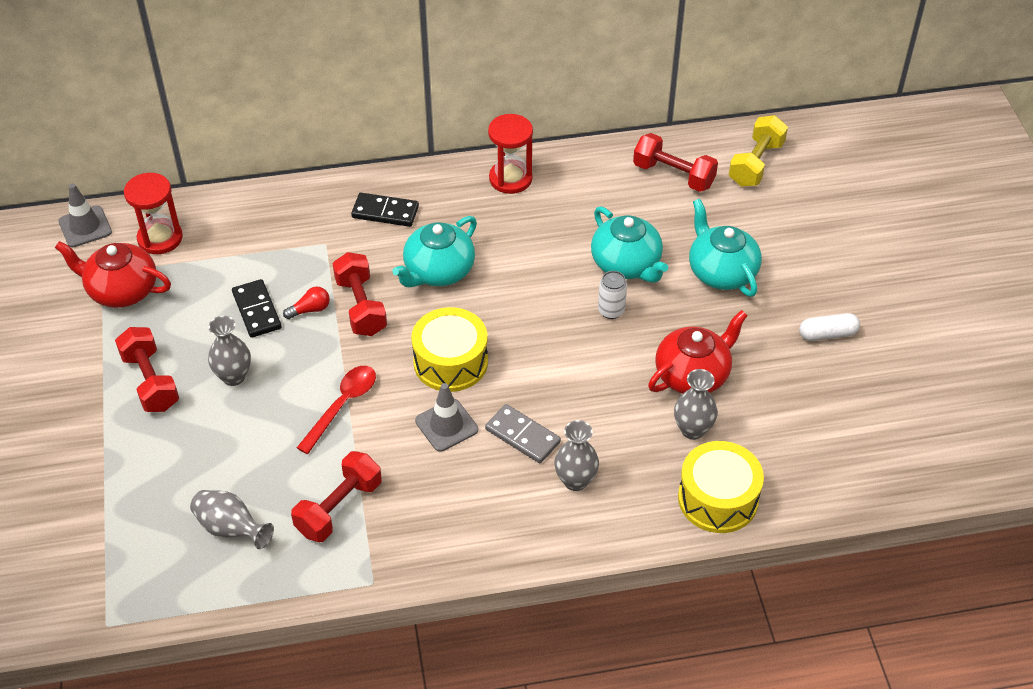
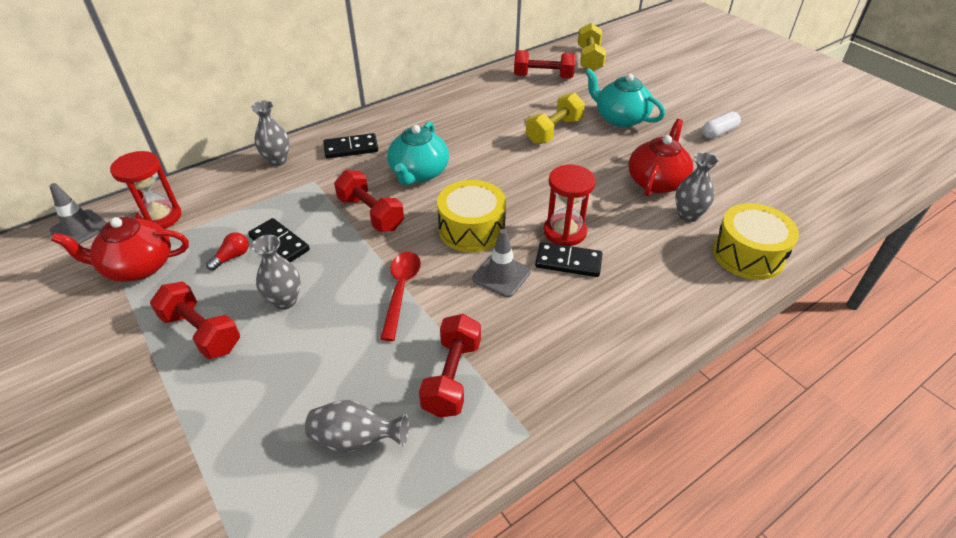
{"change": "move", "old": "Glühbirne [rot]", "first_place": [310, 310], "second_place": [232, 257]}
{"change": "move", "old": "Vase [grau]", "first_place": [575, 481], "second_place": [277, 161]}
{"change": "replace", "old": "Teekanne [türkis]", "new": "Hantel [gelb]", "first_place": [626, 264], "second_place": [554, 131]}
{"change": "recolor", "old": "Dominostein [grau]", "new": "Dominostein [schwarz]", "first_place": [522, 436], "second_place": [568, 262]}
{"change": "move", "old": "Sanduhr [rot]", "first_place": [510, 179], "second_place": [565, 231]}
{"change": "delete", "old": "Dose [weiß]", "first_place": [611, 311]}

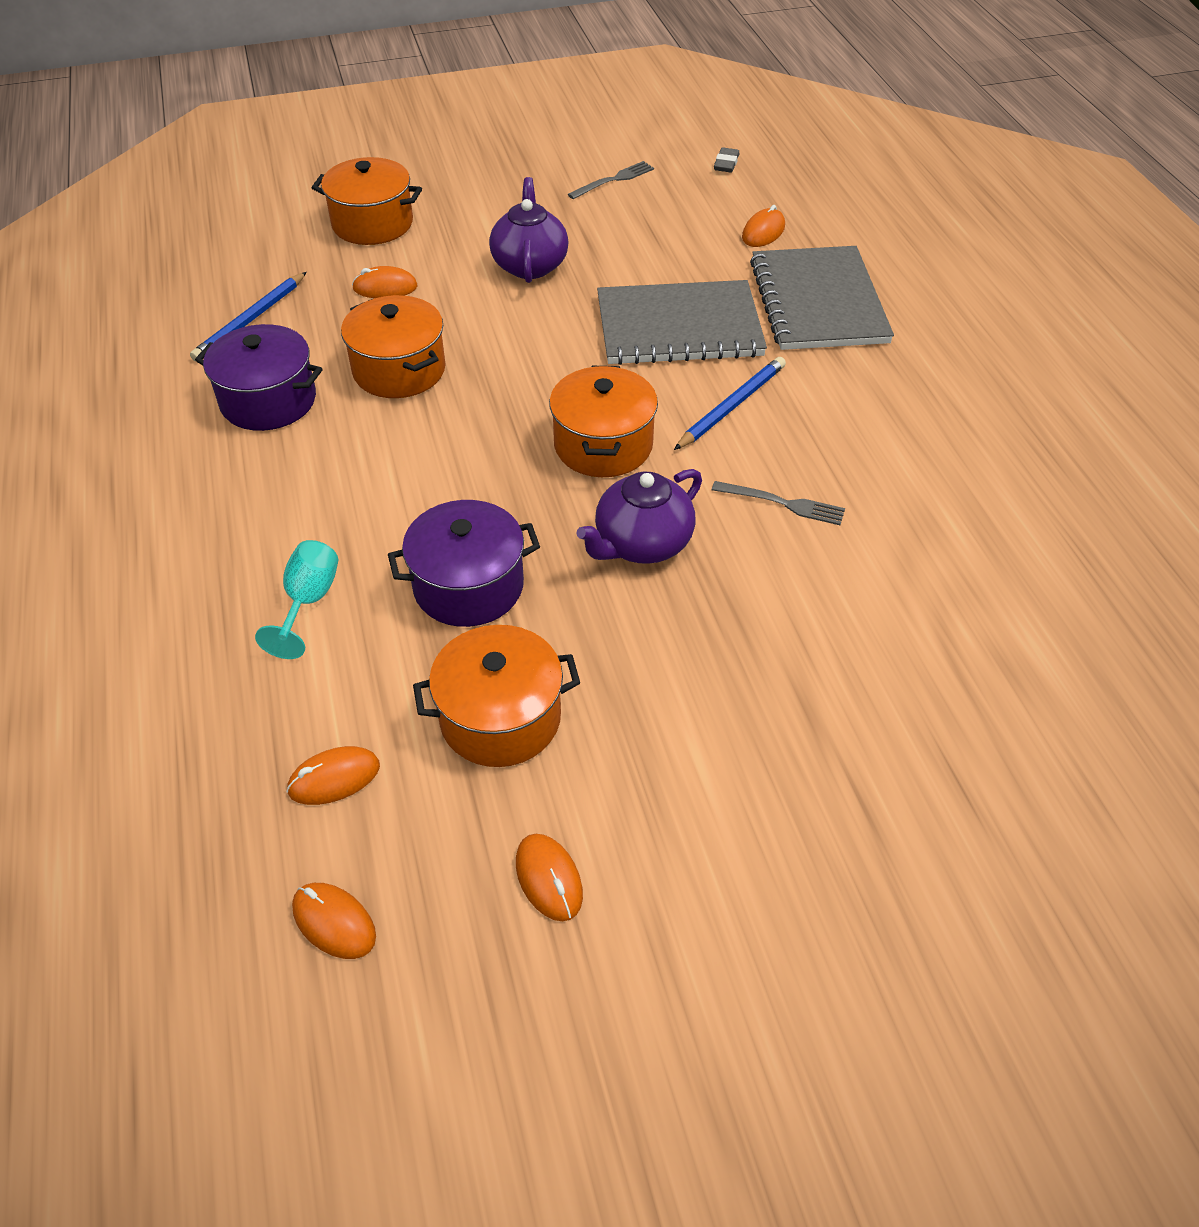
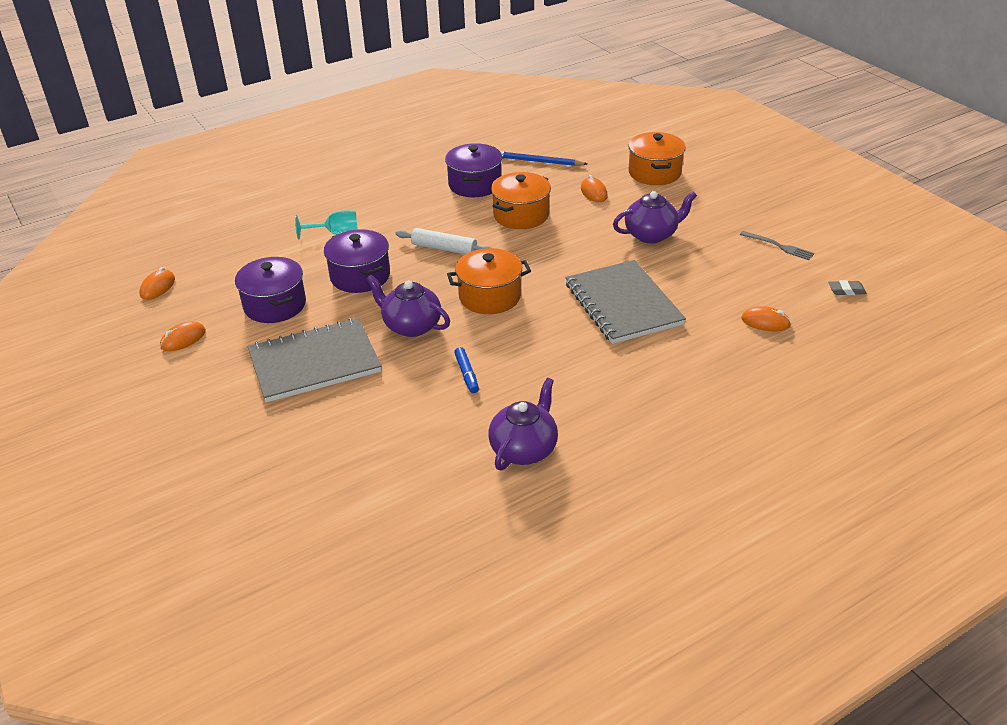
{"change": "recolor", "old": "Kochtopf [orange]", "new": "Kochtopf [lila]", "first_place": [500, 718], "second_place": [275, 305]}
{"change": "move", "old": "Notizbuch [grau]", "first_place": [818, 302], "second_place": [314, 362]}
{"change": "insert", "new": "Nudelholz [weiß]", "second_place": [444, 248]}
{"change": "replace", "old": "Gabel [grau]", "new": "Filzstift [blau]", "first_place": [783, 503], "second_place": [467, 374]}
{"change": "insert", "new": "Teekanne [lila]", "second_place": [524, 449]}
{"change": "delete", "old": "Computermaus [orange]", "first_place": [334, 778]}
{"change": "delete", "old": "Bleistift [blau]", "first_place": [731, 406]}

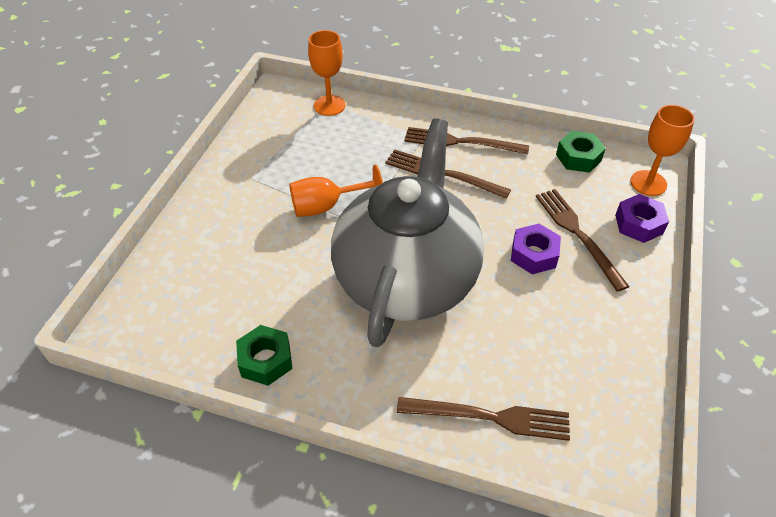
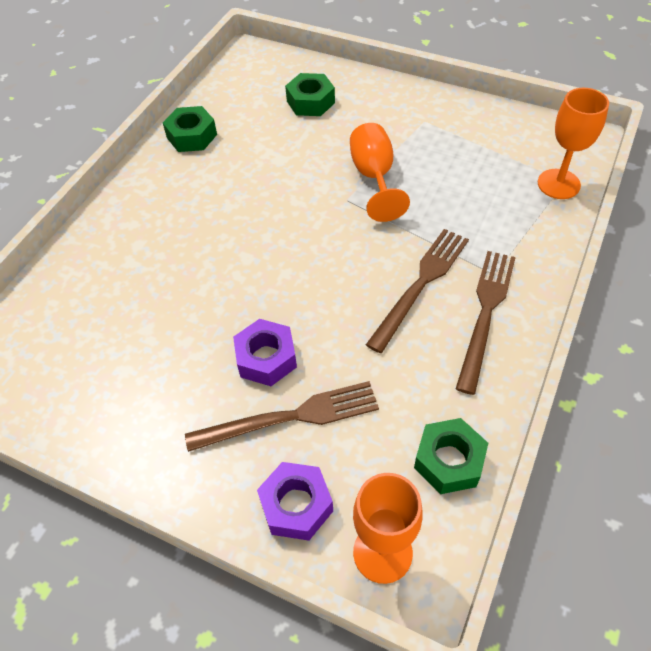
{"change": "insert", "new": "Sechskantmutter [grün]", "second_place": [310, 102]}
{"change": "delete", "old": "Teekanne [grau]", "first_place": [406, 278]}
{"change": "delete", "old": "Gabel [braun]", "first_place": [489, 417]}

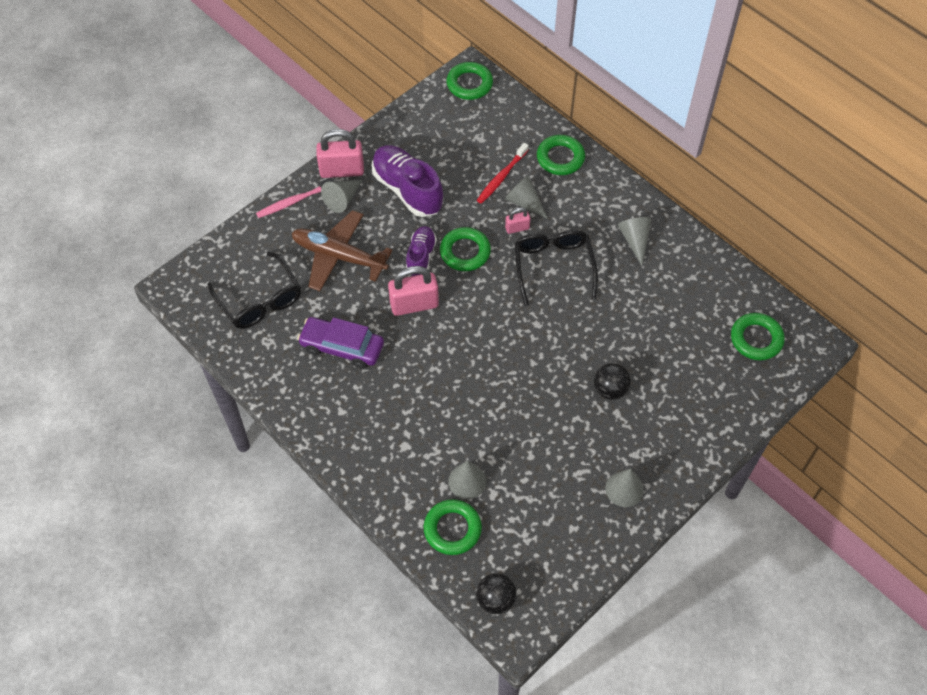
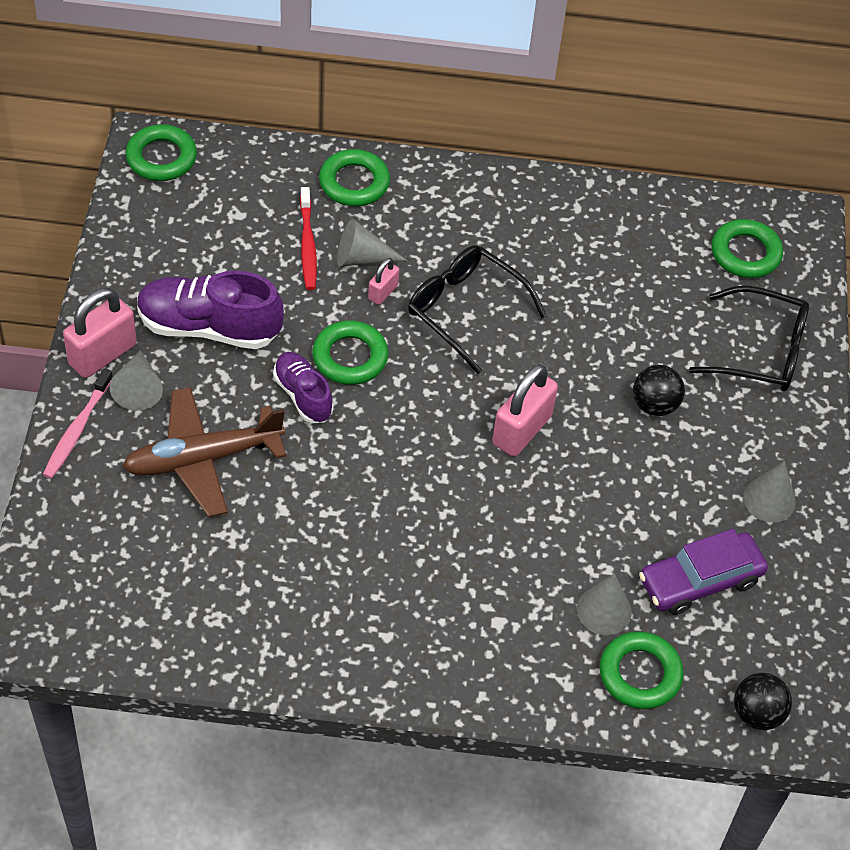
{"change": "move", "old": "Vorhängeschloss [rosa]", "first_place": [414, 304], "second_place": [522, 430]}
{"change": "move", "old": "Auto [lila]", "first_place": [342, 347], "second_place": [700, 581]}
{"change": "move", "old": "Brille [schwarz]", "first_place": [260, 300], "second_place": [761, 351]}
{"change": "delete", "old": "Kegel [grau]", "first_place": [635, 240]}

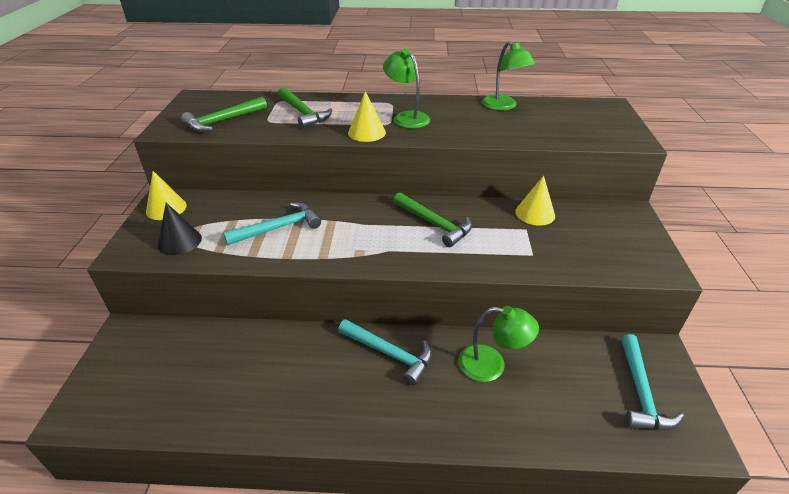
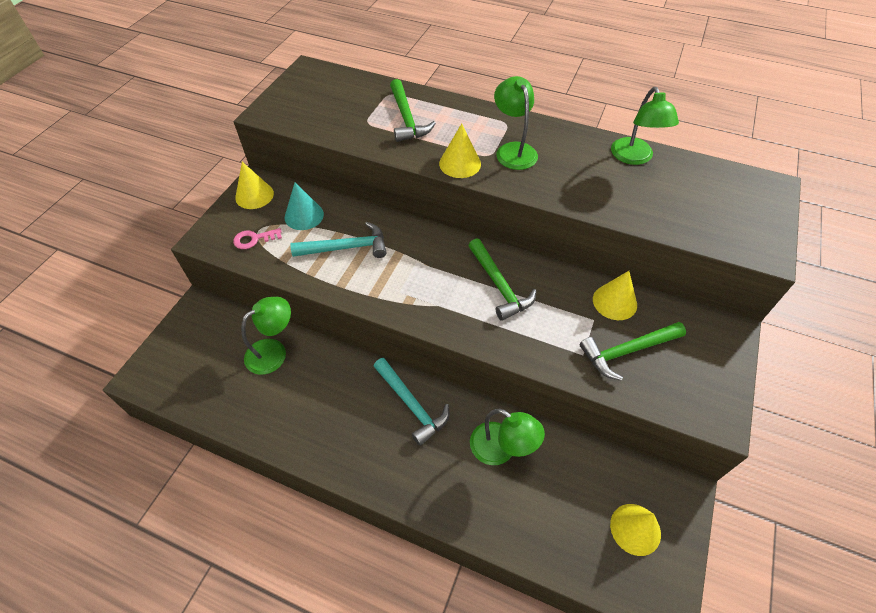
{"change": "replace", "old": "Kegel [schwarz]", "new": "Schlüssel [rosa]", "first_place": [179, 241], "second_place": [254, 239]}
{"change": "insert", "new": "Lampe [grün]", "second_place": [273, 351]}
{"change": "insert", "new": "Kegel [türkis]", "second_place": [304, 215]}
{"change": "move", "old": "Hammer [grün]", "first_place": [223, 121], "second_place": [627, 351]}
{"change": "replace", "old": "Hammer [türkis]", "new": "Kegel [gelb]", "first_place": [640, 392], "second_place": [635, 529]}

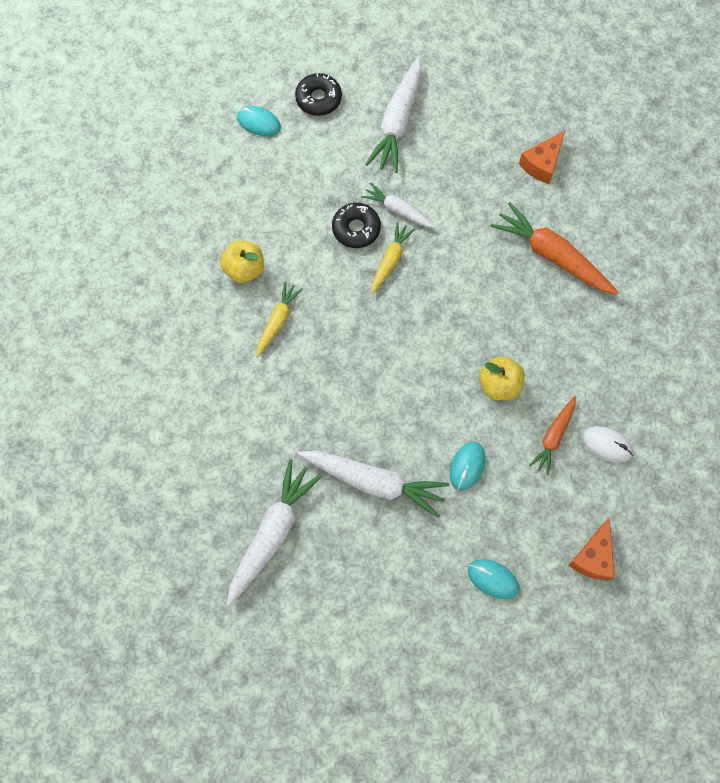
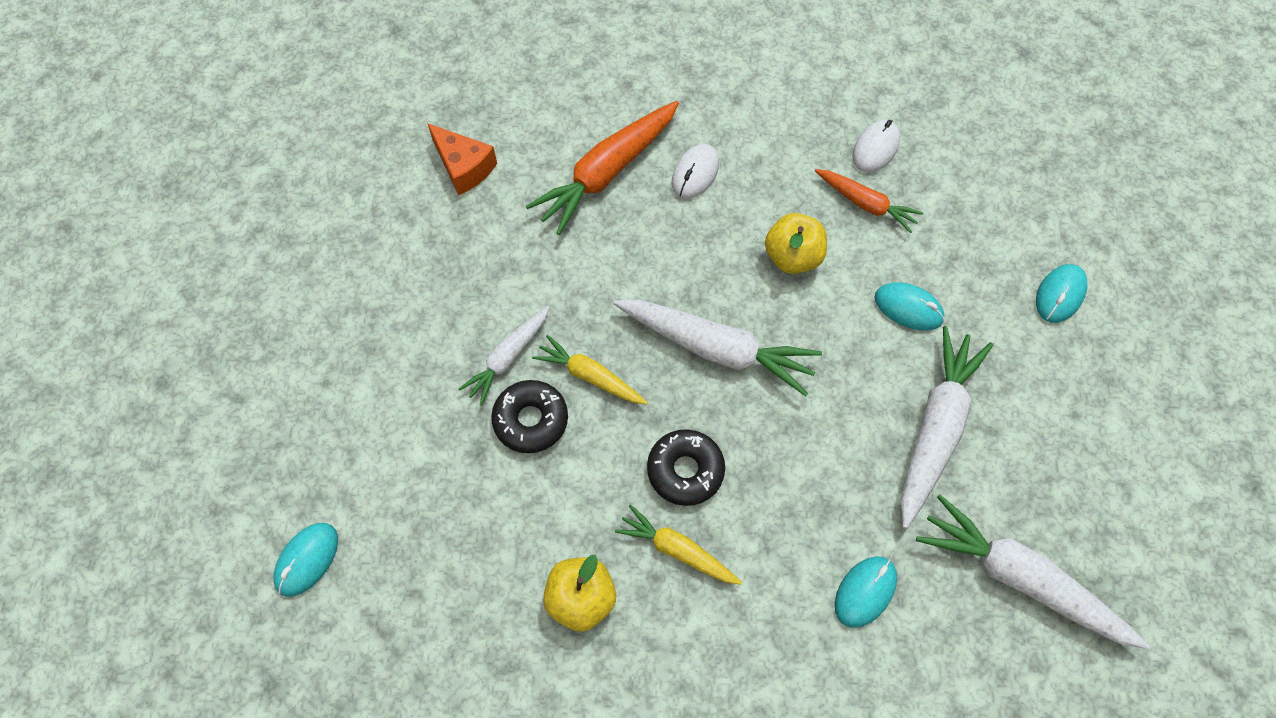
{"change": "move", "old": "Karotte [weiß]", "first_place": [398, 122], "second_place": [716, 349]}
{"change": "move", "old": "Donut [schwarz]", "first_place": [318, 99], "second_place": [685, 470]}
{"change": "insert", "new": "Computermaus [weiß]", "second_place": [695, 173]}
{"change": "insert", "new": "Computermaus [türkis]", "second_place": [865, 592]}
{"change": "delete", "old": "Käse [orange]", "first_place": [593, 557]}

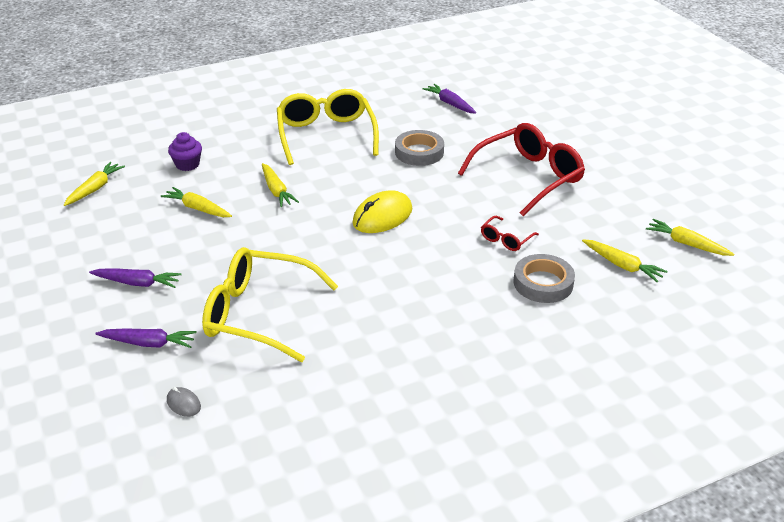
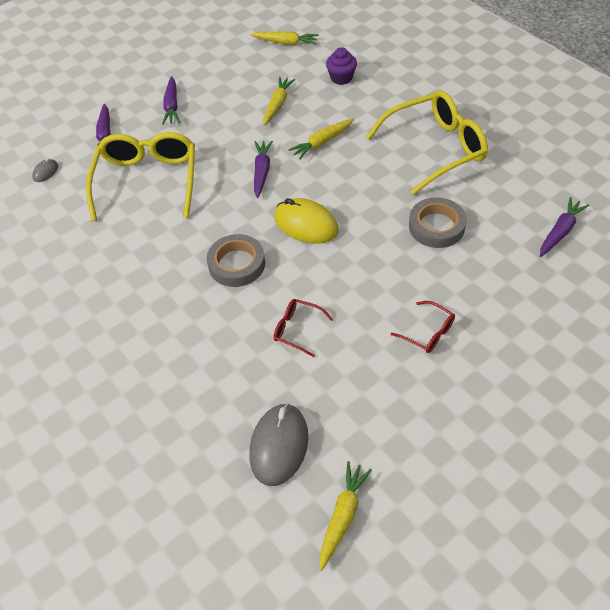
{"change": "move", "old": "Klebeband [grau]", "first_place": [543, 283], "second_place": [237, 264]}
{"change": "replace", "old": "Karotte [gelb]", "new": "Computermaus [grau]", "first_place": [622, 265], "second_place": [279, 445]}
{"change": "insert", "new": "Karotte [lila]", "second_place": [262, 172]}
{"change": "resize", "old": "Brille [rot]", "first_place": [528, 177], "second_place": [428, 333], "factor": 0.44}

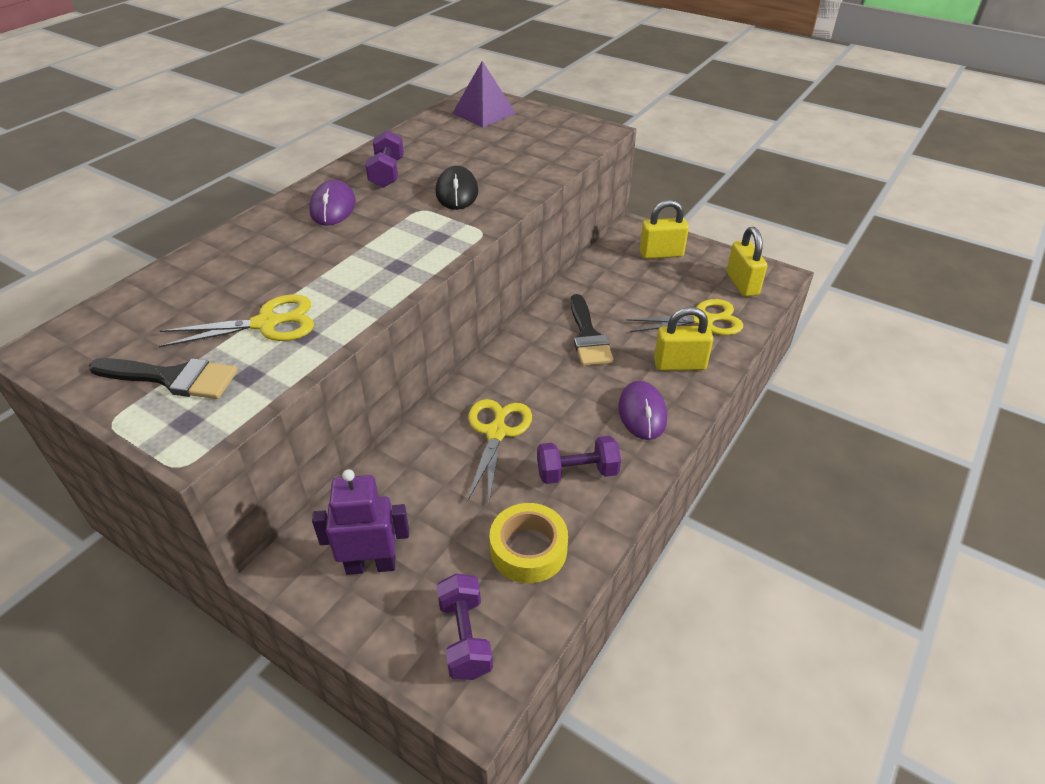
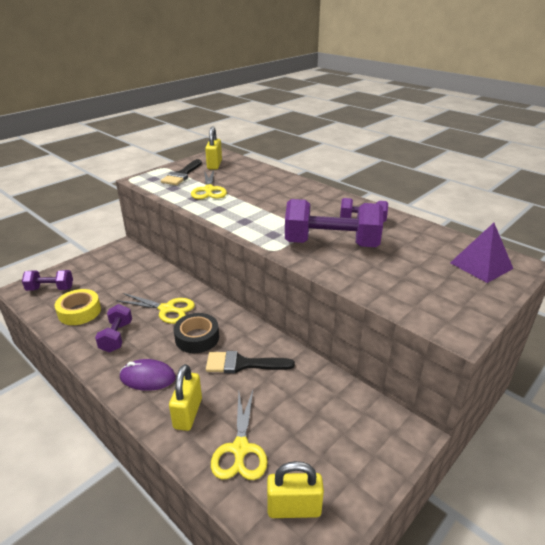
{"change": "insert", "new": "Klebeband [schwarz]", "second_place": [197, 338]}
{"change": "move", "old": "Vorhängeschloss [gelb]", "first_place": [661, 254], "second_place": [214, 165]}
{"change": "replace", "old": "Computermaus [schwarz]", "new": "Hantel [lila]", "first_place": [457, 192], "second_place": [331, 244]}
{"change": "delete", "old": "Computermaus [lila]", "first_place": [333, 207]}
{"change": "delete", "old": "Roboter [lila]", "first_place": [371, 565]}

